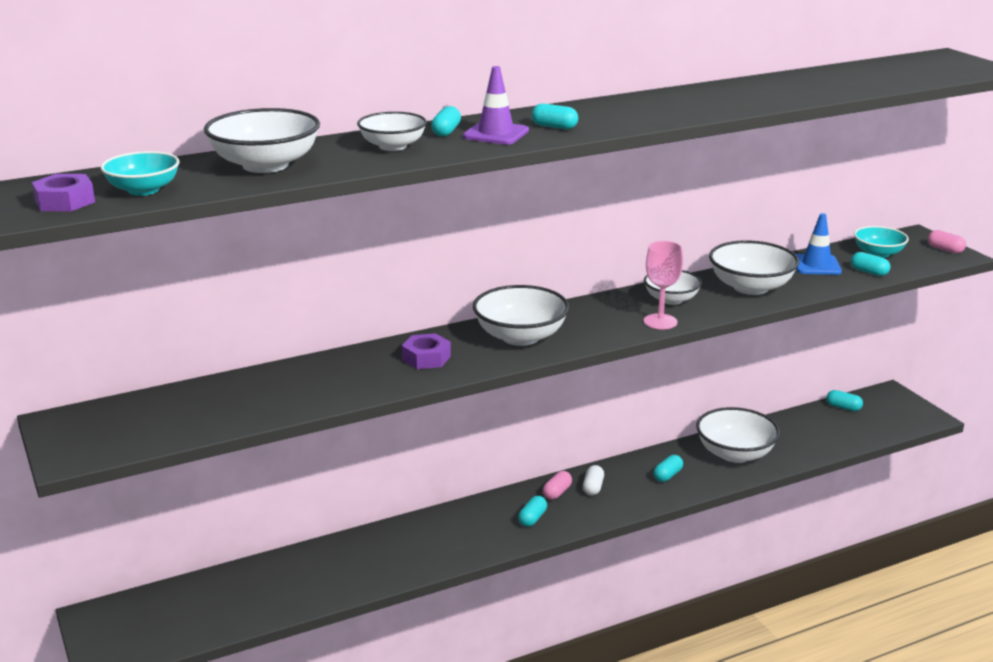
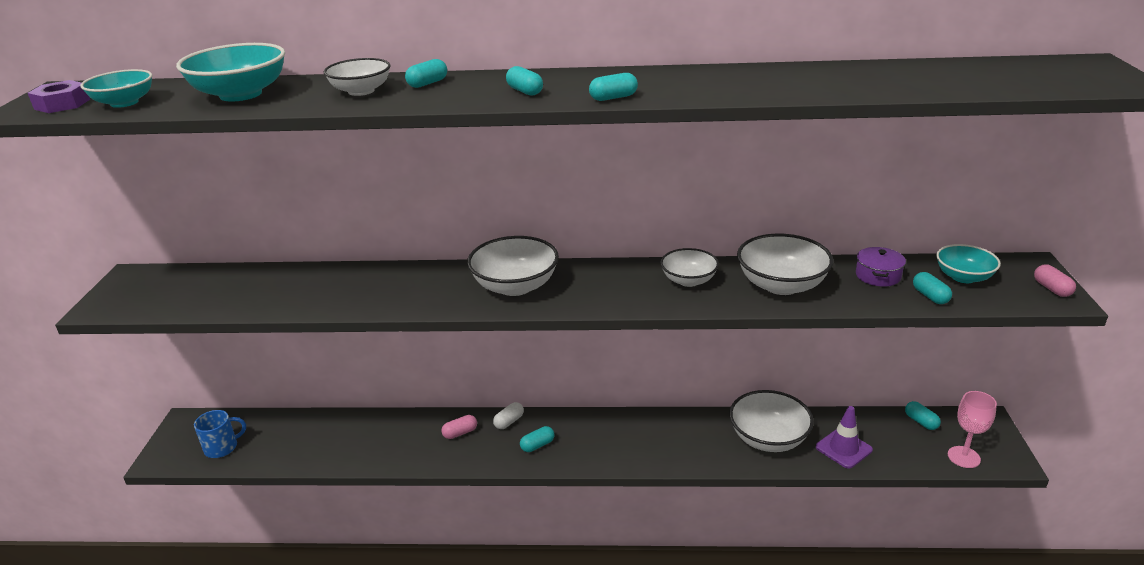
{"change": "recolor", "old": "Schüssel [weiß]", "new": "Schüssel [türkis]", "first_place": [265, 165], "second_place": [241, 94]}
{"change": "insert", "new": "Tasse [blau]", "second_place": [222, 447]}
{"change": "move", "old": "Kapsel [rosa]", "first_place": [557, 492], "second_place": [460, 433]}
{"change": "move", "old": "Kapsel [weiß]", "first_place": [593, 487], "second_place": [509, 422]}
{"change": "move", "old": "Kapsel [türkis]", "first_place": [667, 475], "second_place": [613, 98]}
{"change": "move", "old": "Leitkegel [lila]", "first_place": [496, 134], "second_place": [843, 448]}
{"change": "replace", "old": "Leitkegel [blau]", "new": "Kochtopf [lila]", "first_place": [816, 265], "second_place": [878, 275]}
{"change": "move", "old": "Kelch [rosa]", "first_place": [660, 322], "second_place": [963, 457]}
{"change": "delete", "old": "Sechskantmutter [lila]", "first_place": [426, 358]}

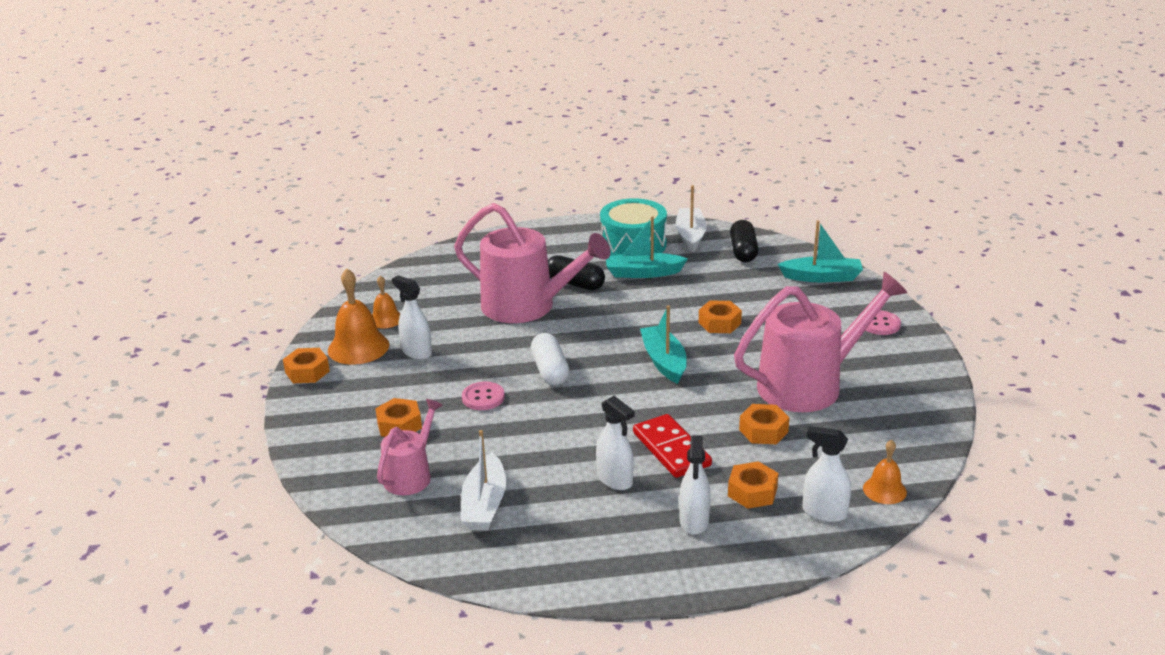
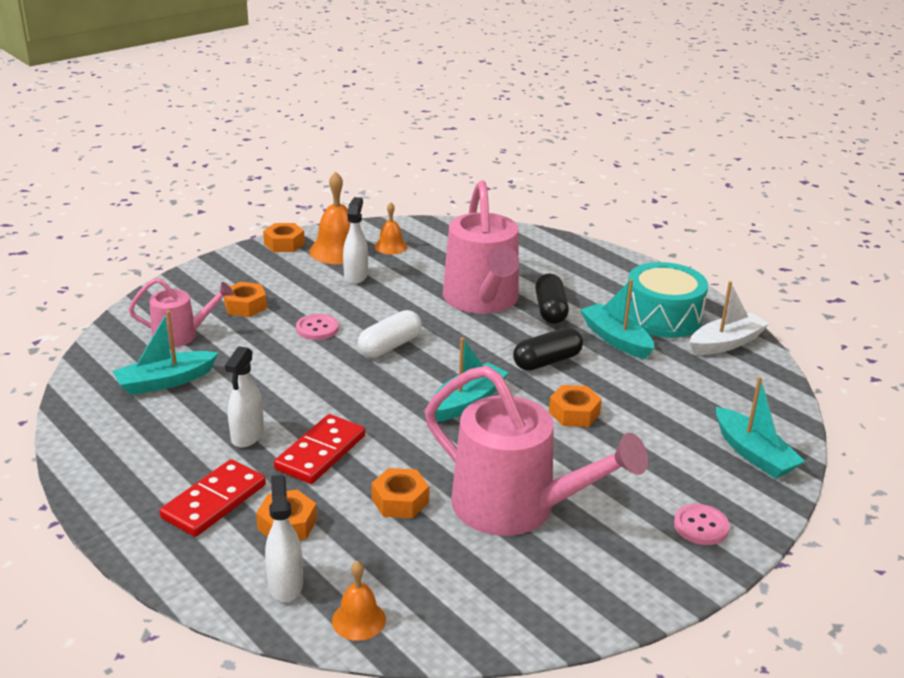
{"change": "recolor", "old": "Boot [weiß]", "new": "Boot [türkis]", "first_place": [484, 504], "second_place": [165, 381]}
{"change": "replace", "old": "Sprühflasche [weiß]", "new": "Dominostein [rot]", "first_place": [694, 521], "second_place": [214, 501]}
{"change": "move", "old": "Kapsel [schwarz]", "first_place": [743, 251], "second_place": [547, 361]}

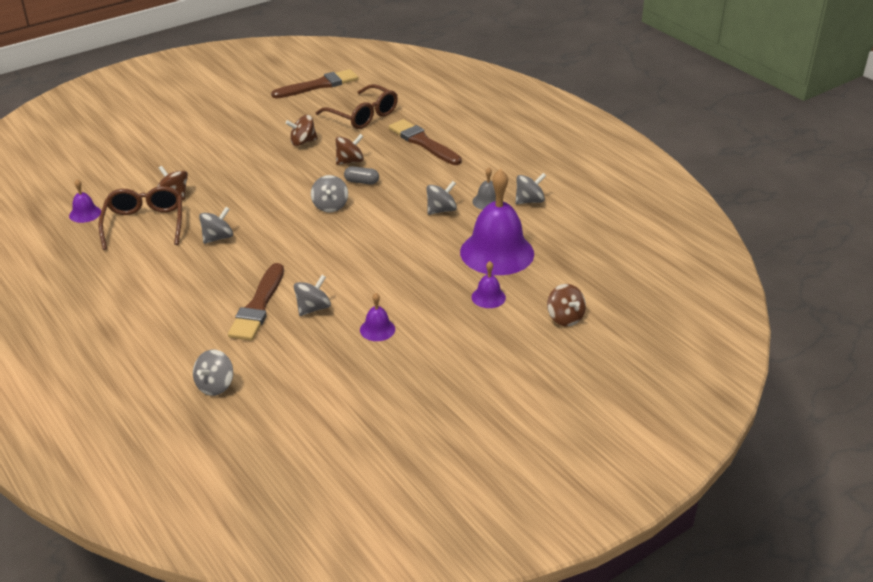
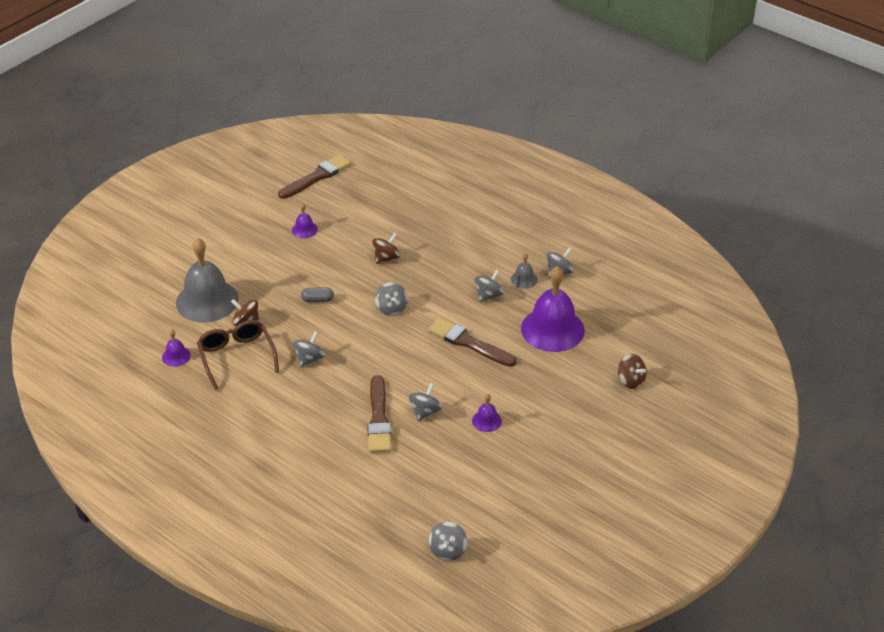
{"change": "insert", "new": "Glocke [grau]", "second_place": [207, 301]}
{"change": "move", "old": "Glocke [lila]", "first_place": [488, 297], "second_place": [304, 229]}
{"change": "move", "old": "Kapsel [grau]", "first_place": [361, 182], "second_place": [317, 300]}
{"change": "move", "old": "Pinsel [braun]", "first_place": [423, 142], "second_place": [469, 343]}
{"change": "move", "old": "Kreisel [grau]", "first_place": [215, 386], "second_place": [448, 550]}
{"change": "delete", "old": "Kreisel [braun]", "first_place": [303, 142]}
{"change": "delete", "old": "Brille [braun]", "first_place": [362, 115]}

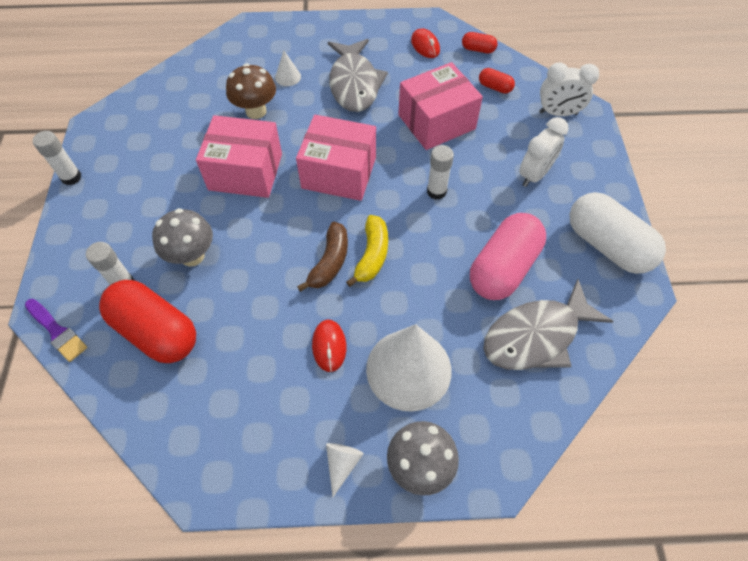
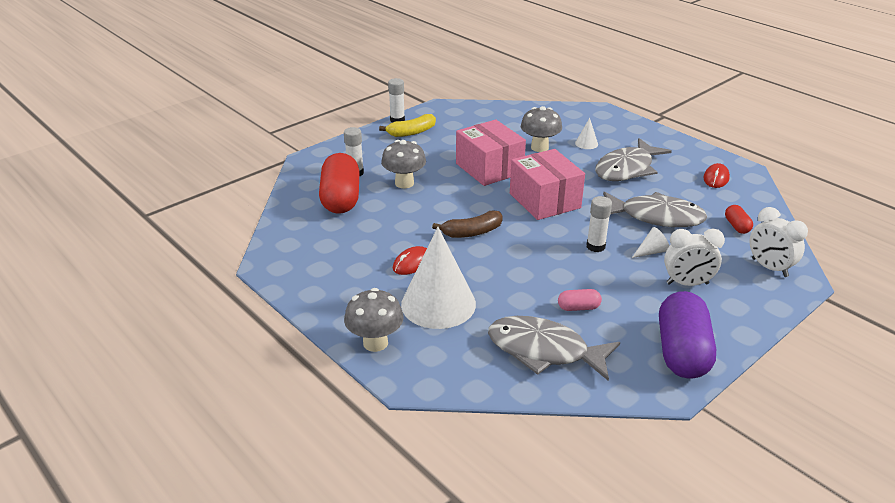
{"change": "move", "old": "Banane [gelb]", "first_place": [372, 255], "second_place": [411, 132]}
{"change": "recolor", "old": "Pilz [braun]", "new": "Pilz [grau]", "first_place": [256, 111], "second_place": [539, 147]}
{"change": "resize", "old": "Kapsel [rosa]", "first_place": [503, 268], "second_place": [578, 308], "factor": 0.45}
{"change": "replace", "old": "Schachtel [rosa]", "new": "Fisch [grau]", "first_place": [436, 122], "second_place": [656, 217]}
{"change": "move", "old": "Kegel [weiß]", "first_place": [342, 464], "second_place": [651, 251]}
{"change": "recolor", "old": "Kapsel [weiß]", "new": "Kapsel [lila]", "first_place": [607, 245], "second_place": [682, 352]}
{"change": "delete", "old": "Pinsel [lila]", "first_place": [57, 331]}
{"change": "delete", "old": "Kapsel [rot]", "first_place": [478, 49]}

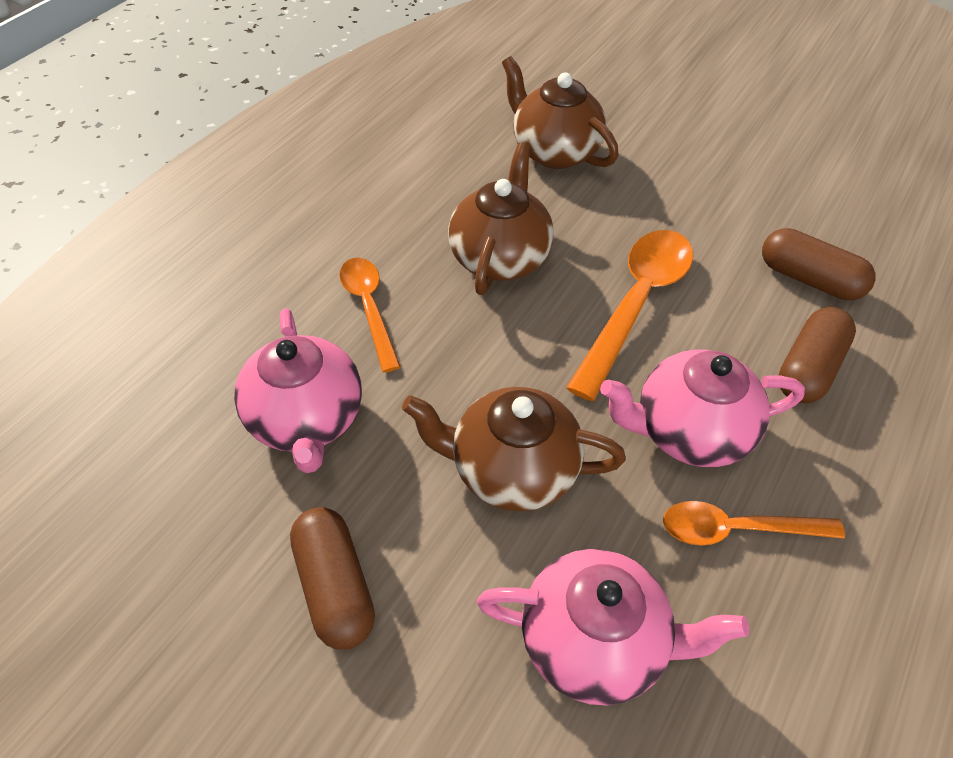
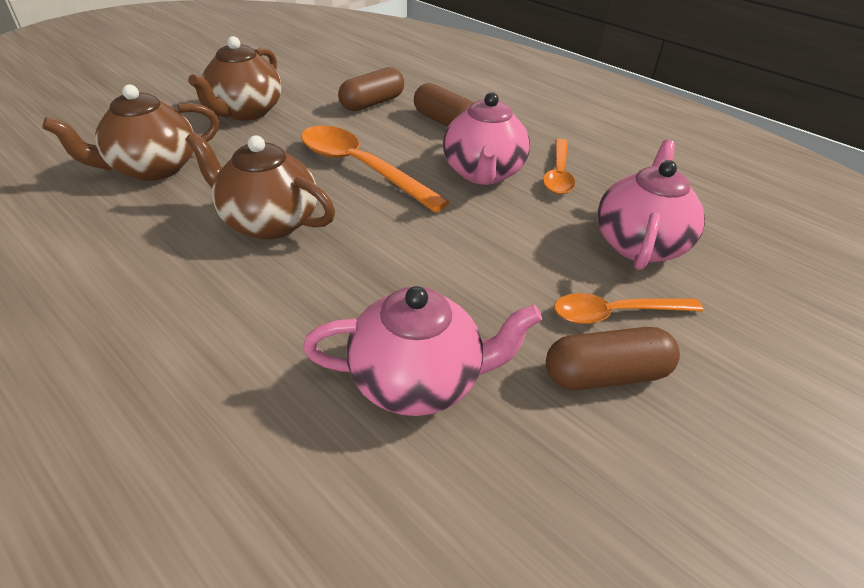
{"change": "move", "old": "Teekanne [braun]", "first_place": [512, 470], "second_place": [245, 112]}
{"change": "move", "old": "Löffel [orange]", "first_place": [369, 308], "second_place": [615, 313]}

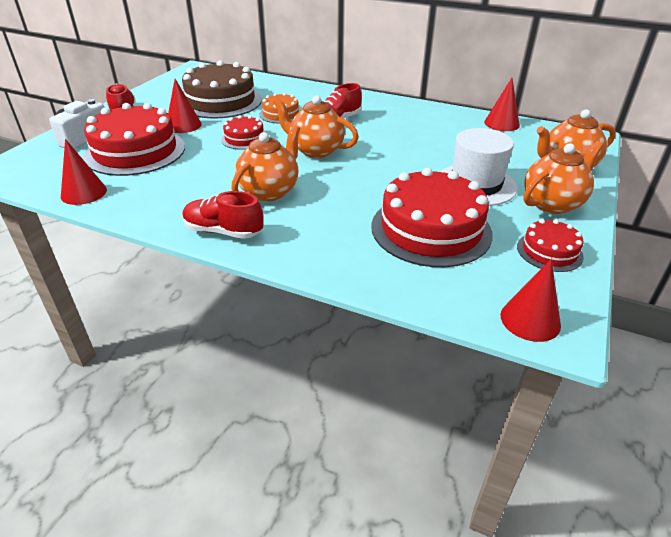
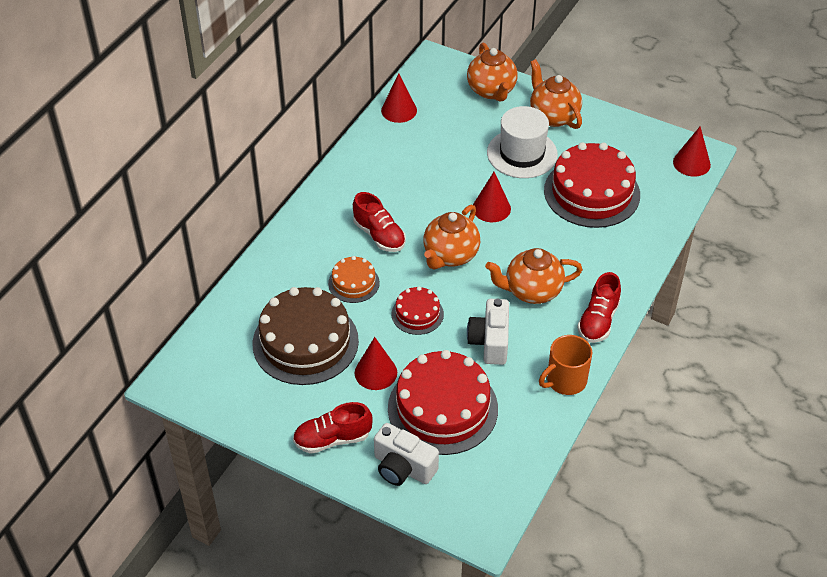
{"change": "insert", "new": "Kamera [weiß]", "second_place": [490, 342]}
{"change": "move", "old": "Kegel [rot]", "first_place": [83, 193], "second_place": [491, 208]}
{"change": "rotate", "old": "Teekanne [orange]", "first_place": [269, 191], "second_place": [532, 291], "degrees": -45}
{"change": "insert", "new": "Tasse [orange]", "second_place": [565, 381]}
{"change": "delete", "old": "Kuchen [rot]", "first_place": [549, 251]}

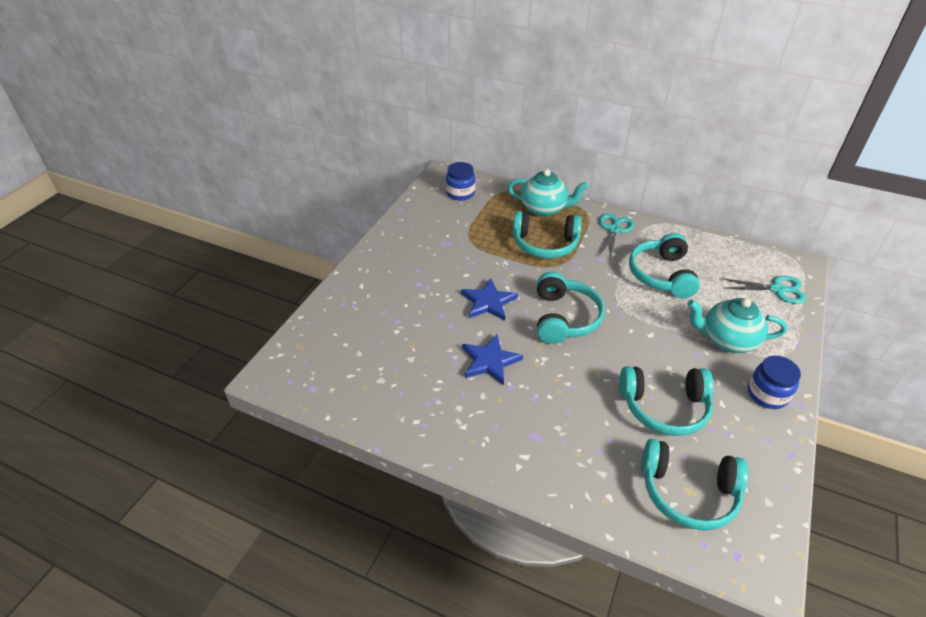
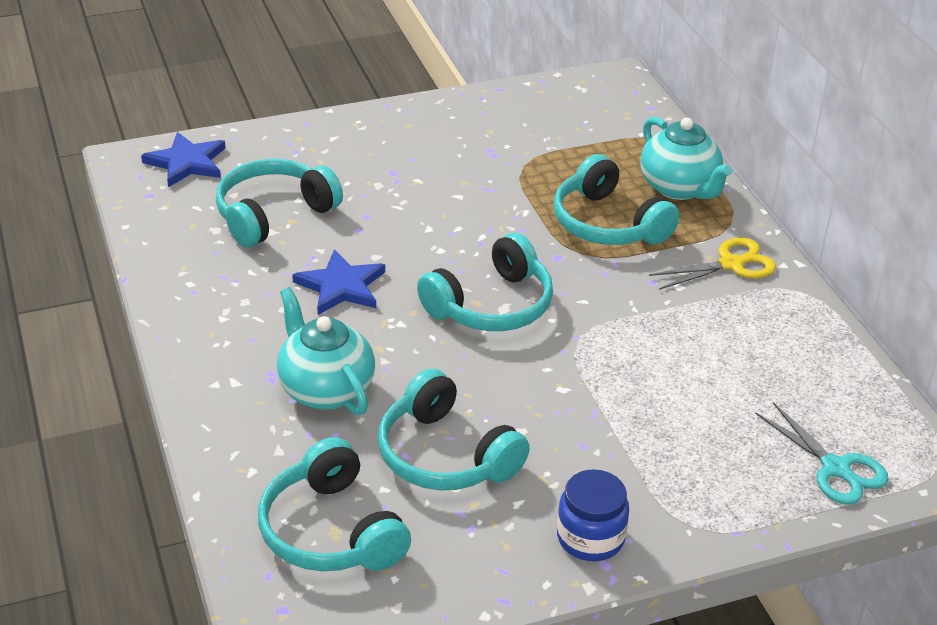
{"change": "move", "old": "Stern [blau]", "first_place": [488, 302], "second_place": [187, 162]}
{"change": "move", "old": "Kopfhörer [türkis]", "first_place": [661, 275], "second_place": [273, 214]}
{"change": "move", "old": "Teekanne [türkis]", "first_place": [727, 340], "second_place": [325, 389]}
{"change": "recolor", "old": "Schere [türkis]", "new": "Schere [gelb]", "first_place": [614, 229], "second_place": [731, 264]}
{"change": "delete", "old": "Einmachglas [blau]", "first_place": [460, 193]}

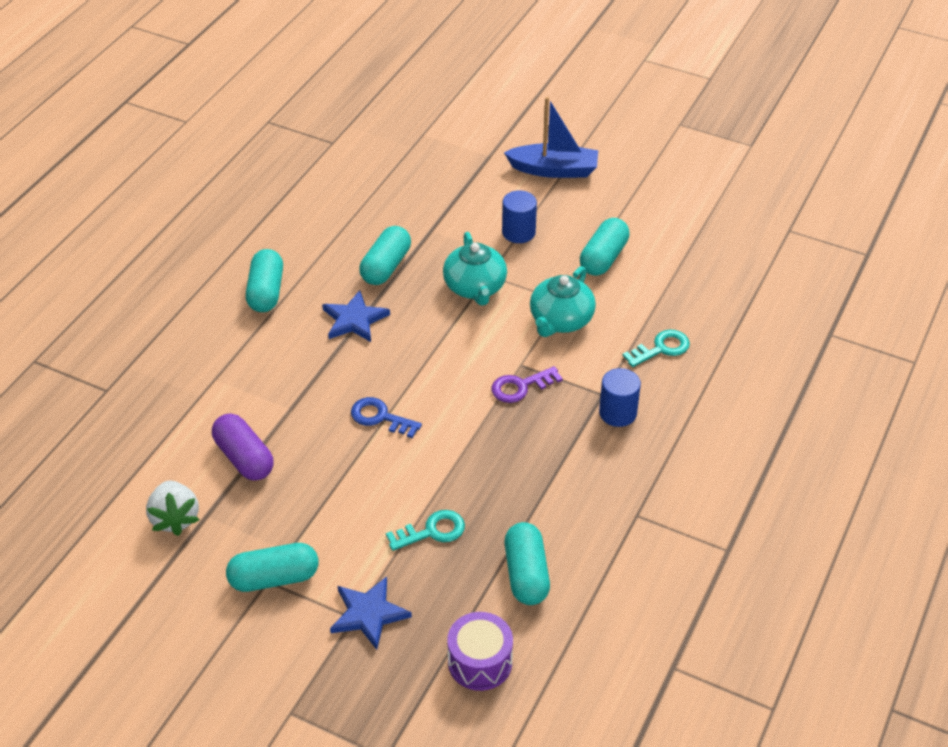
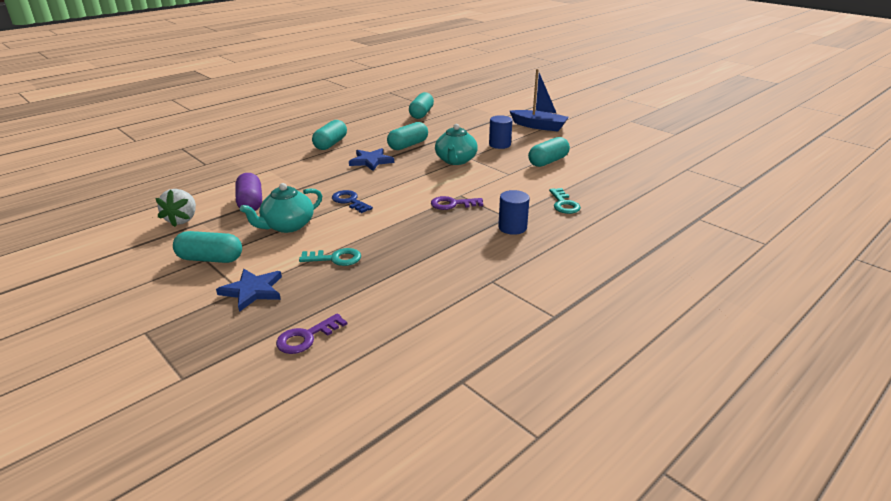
{"change": "move", "old": "Teekanne [türkis]", "first_place": [560, 320], "second_place": [287, 226]}
{"change": "replace", "old": "Trommel [lila]", "new": "Schlüssel [lila]", "first_place": [480, 662], "second_place": [306, 337]}
{"change": "move", "old": "Kapsel [türkis]", "first_place": [526, 574], "second_place": [421, 114]}
{"change": "rotate", "old": "Schlüssel [türkis]", "first_place": [661, 348], "second_place": [564, 204], "degrees": 90}

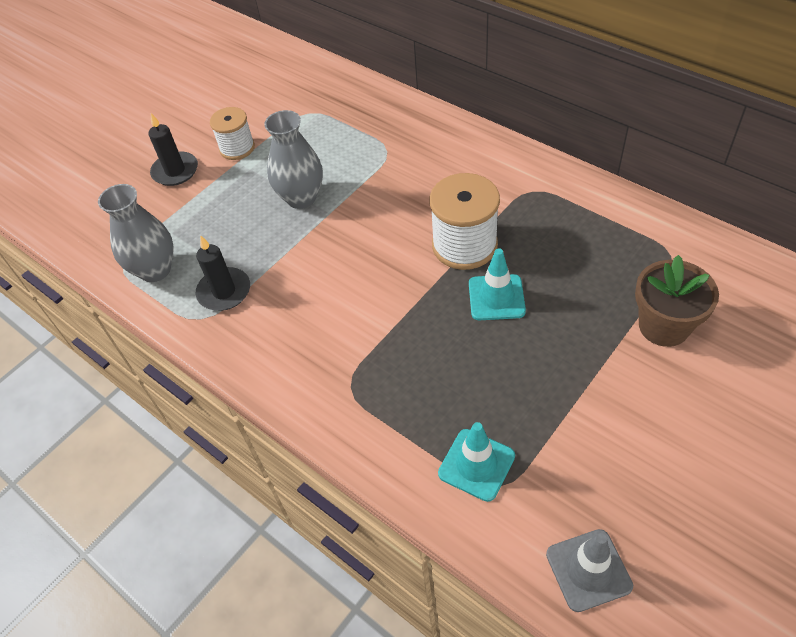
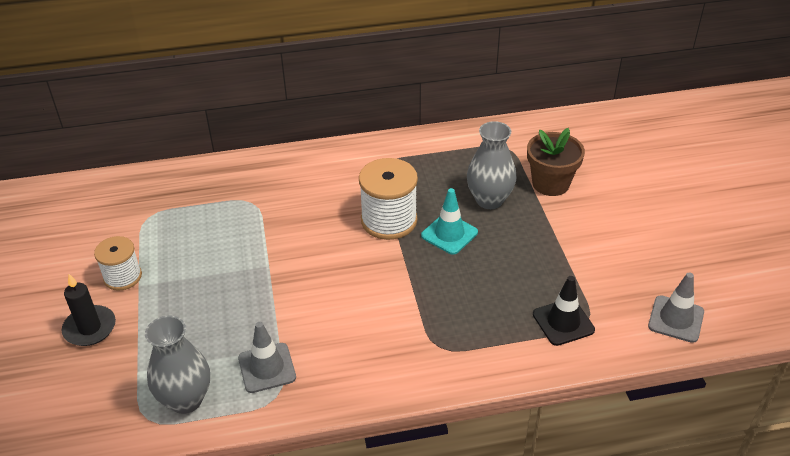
{"change": "replace", "old": "Kerze [schwarz]", "new": "Leitkegel [grau]", "first_place": [224, 291], "second_place": [267, 368]}
{"change": "move", "old": "Vase [grau]", "first_place": [301, 198], "second_place": [489, 200]}
{"change": "recolor", "old": "Leitkegel [türkis]", "new": "Leitkegel [schwarz]", "first_place": [476, 465], "second_place": [563, 322]}

